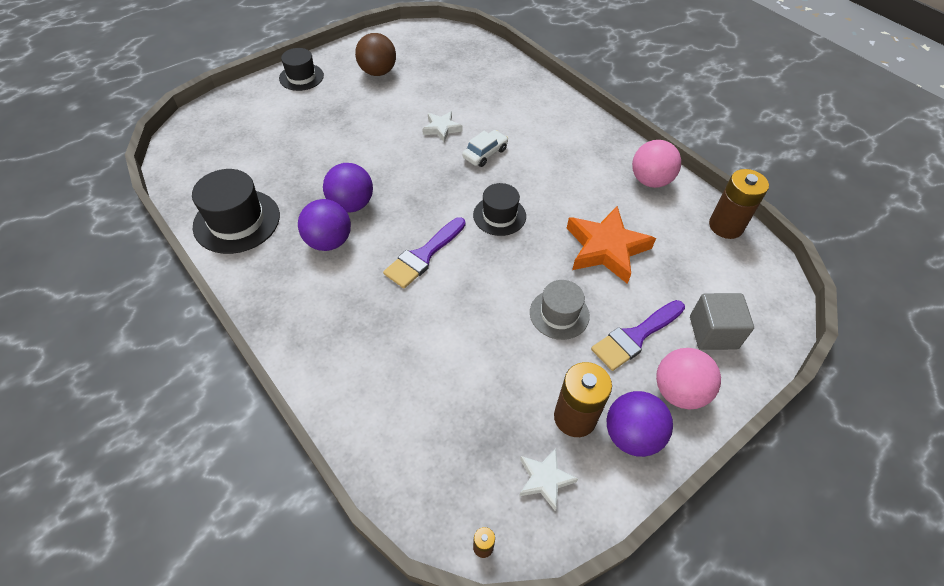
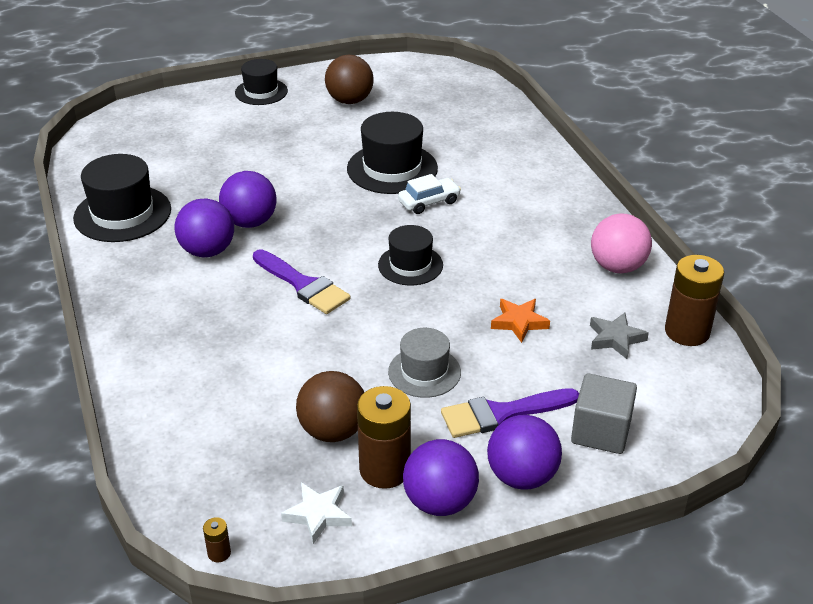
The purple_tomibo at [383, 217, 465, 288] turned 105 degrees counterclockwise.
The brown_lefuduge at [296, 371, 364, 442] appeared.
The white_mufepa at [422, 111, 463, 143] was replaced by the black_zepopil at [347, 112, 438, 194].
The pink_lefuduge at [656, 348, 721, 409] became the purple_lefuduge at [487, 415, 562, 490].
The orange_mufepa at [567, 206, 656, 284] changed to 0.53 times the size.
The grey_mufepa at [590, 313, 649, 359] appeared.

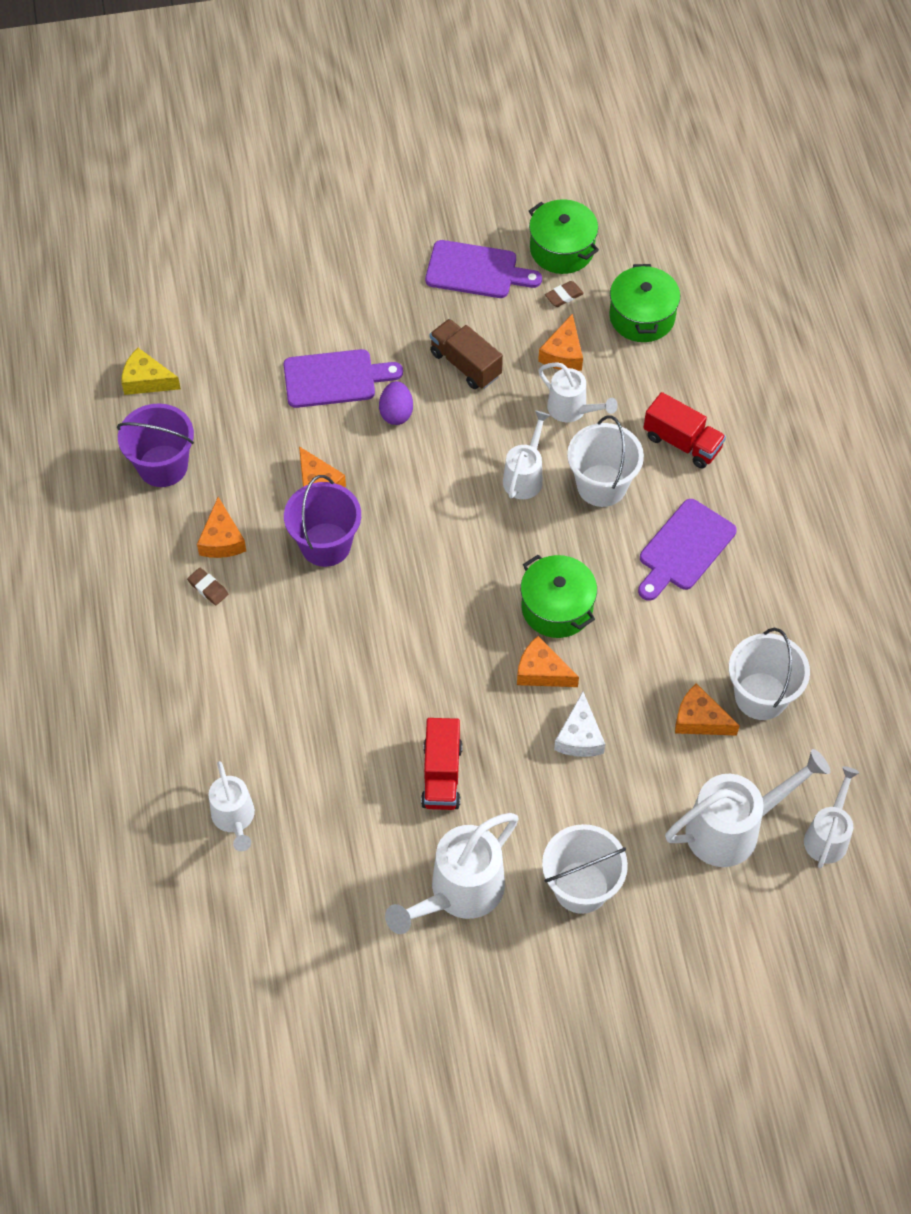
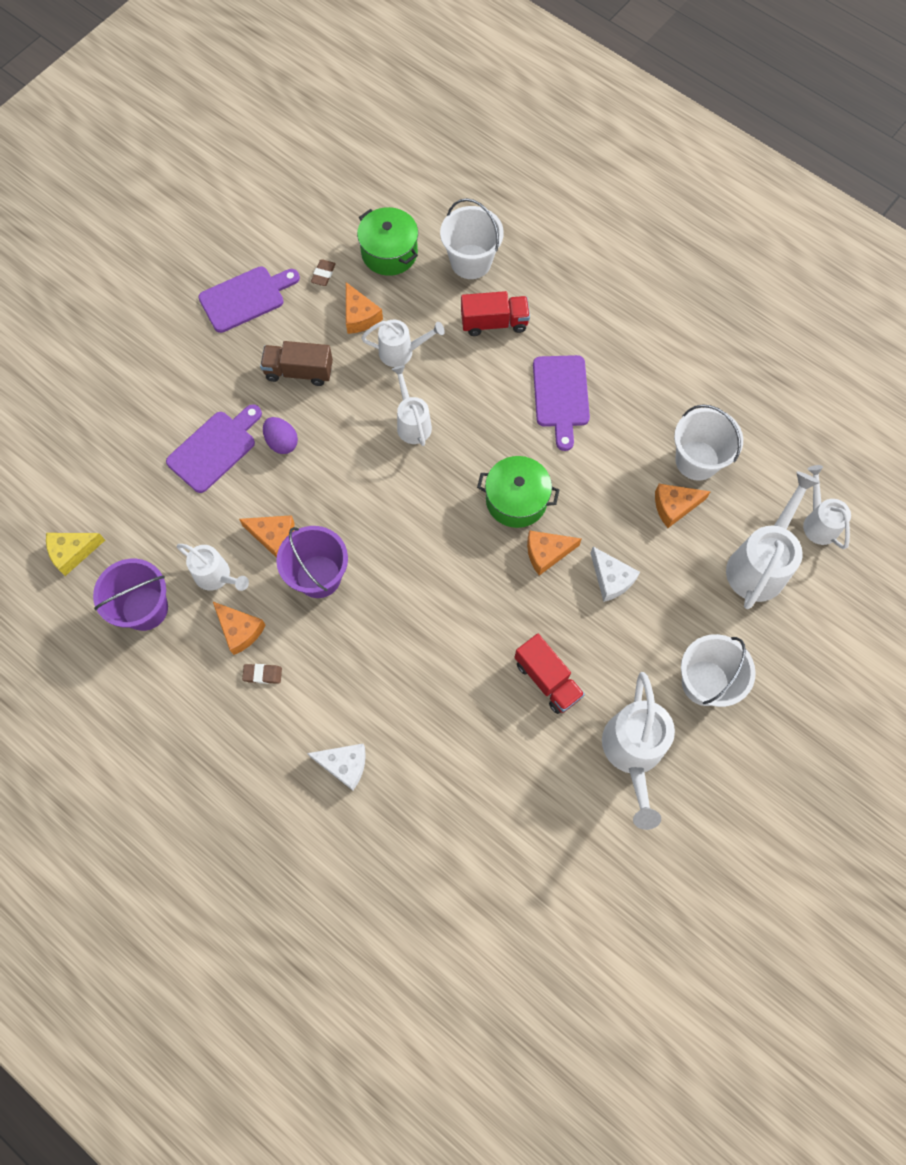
The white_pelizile moved from [209, 761, 255, 851] to [176, 544, 249, 591].
The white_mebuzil at [307, 744, 366, 791] appeared.
The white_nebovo moved from [567, 416, 644, 507] to [440, 198, 504, 279].
The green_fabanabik at [529, 199, 599, 274] disappeared.

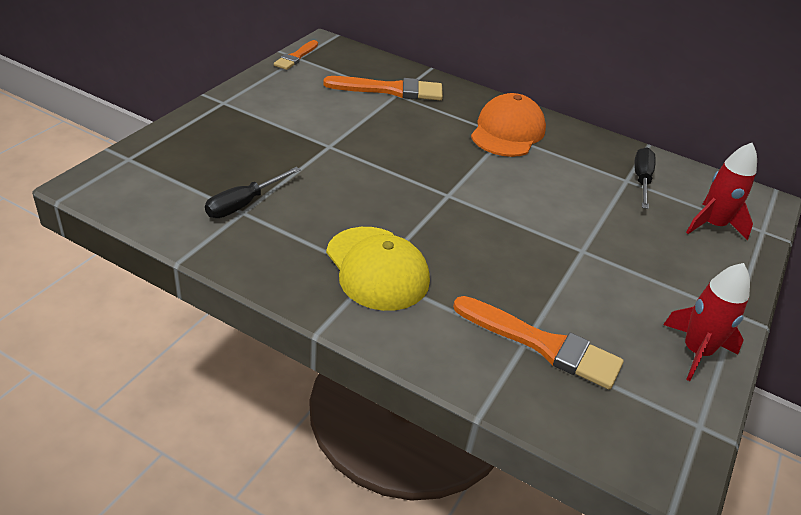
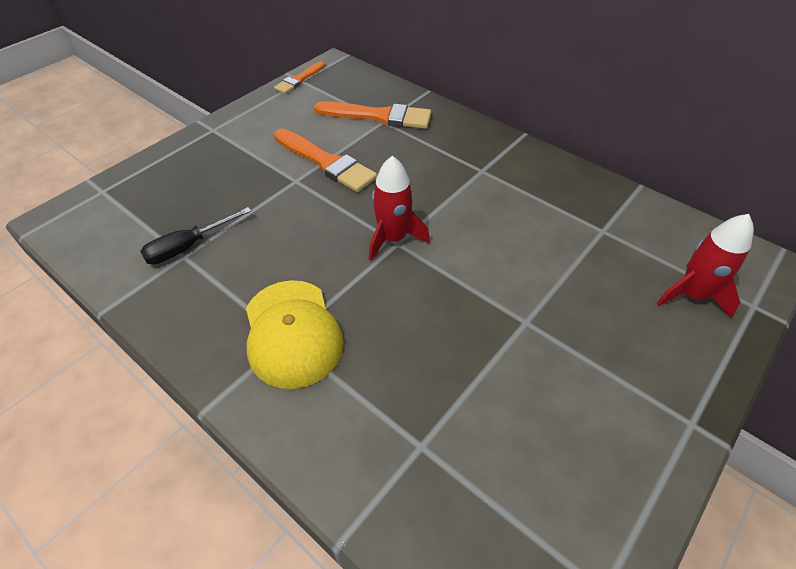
The orange_tomibo moved from [453, 296, 624, 389] to [274, 128, 377, 192].
The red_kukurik moved from [663, 263, 750, 381] to [369, 156, 430, 261].
The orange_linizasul at [471, 93, 546, 157] disappeared.
The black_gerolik at [634, 147, 656, 209] disappeared.

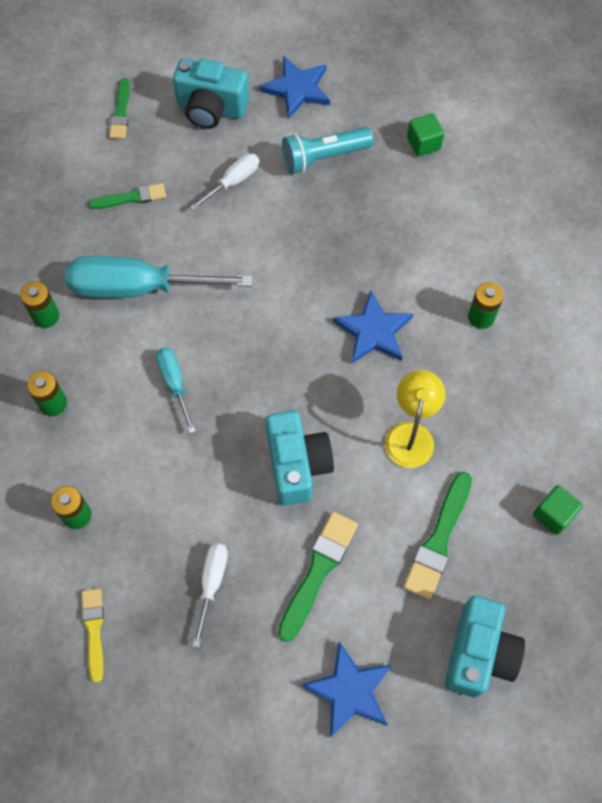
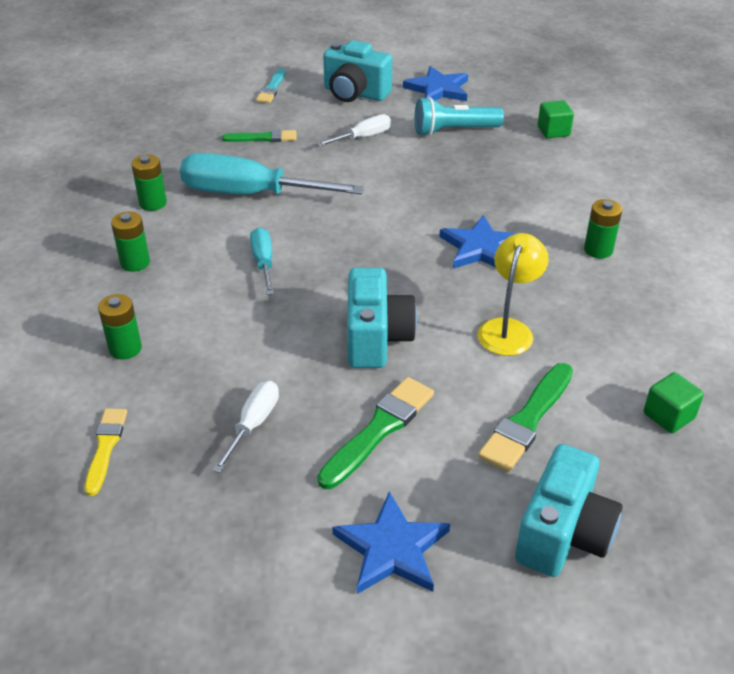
The green_tomibo at [109, 78, 130, 139] became the turquoise_tomibo at [256, 68, 286, 103].

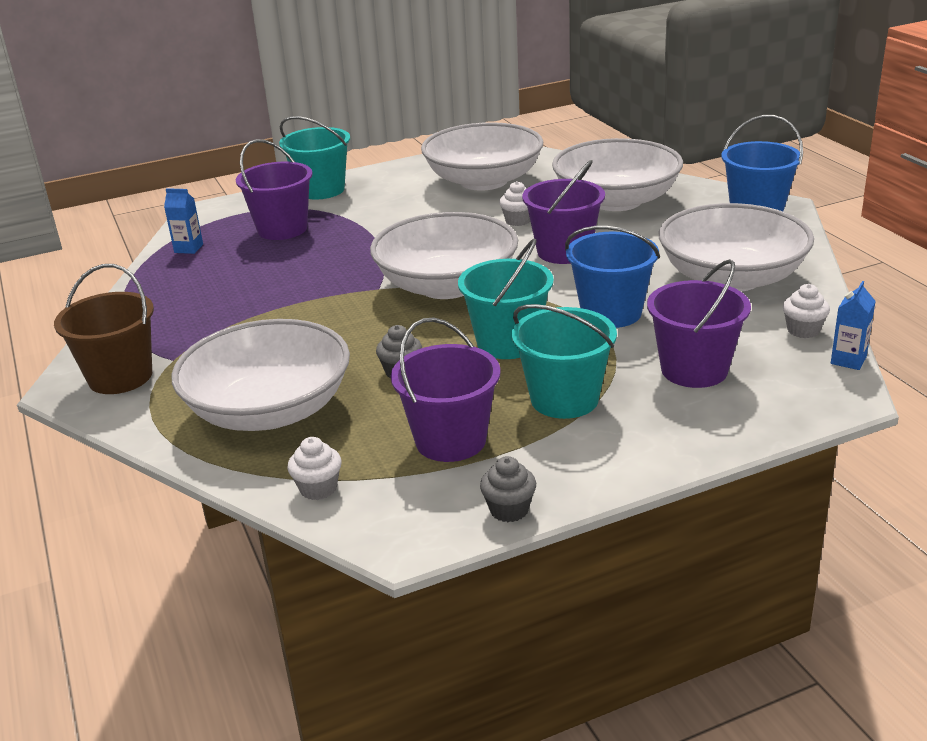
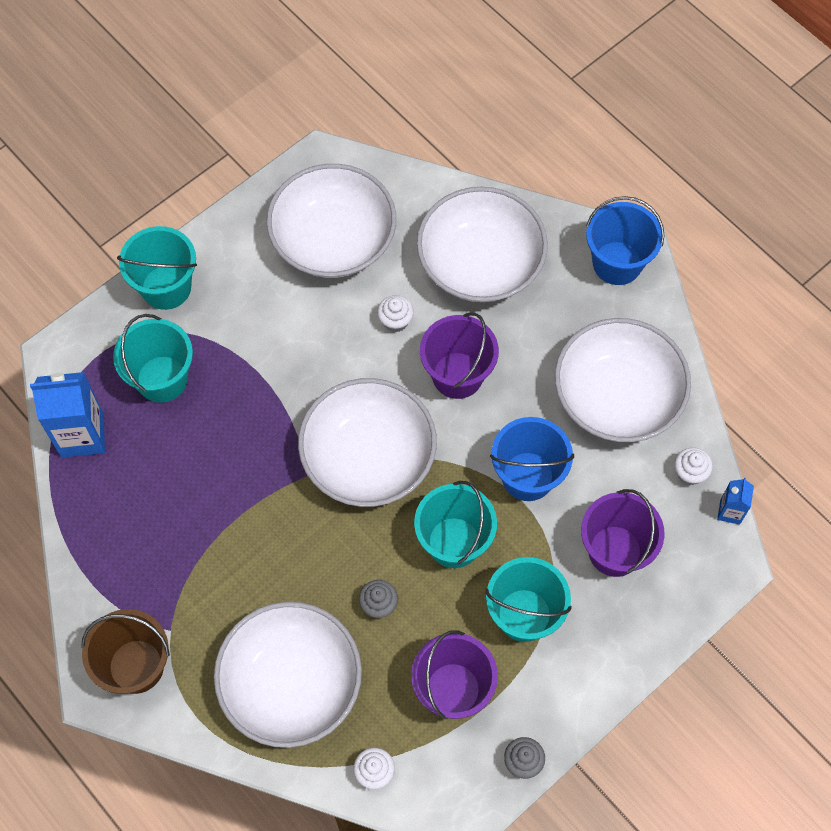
The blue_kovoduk at [164, 188, 203, 254] changed to 1.96 times the size.
The purple_nebovo at [236, 139, 313, 240] became the turquoise_nebovo at [113, 314, 193, 403].

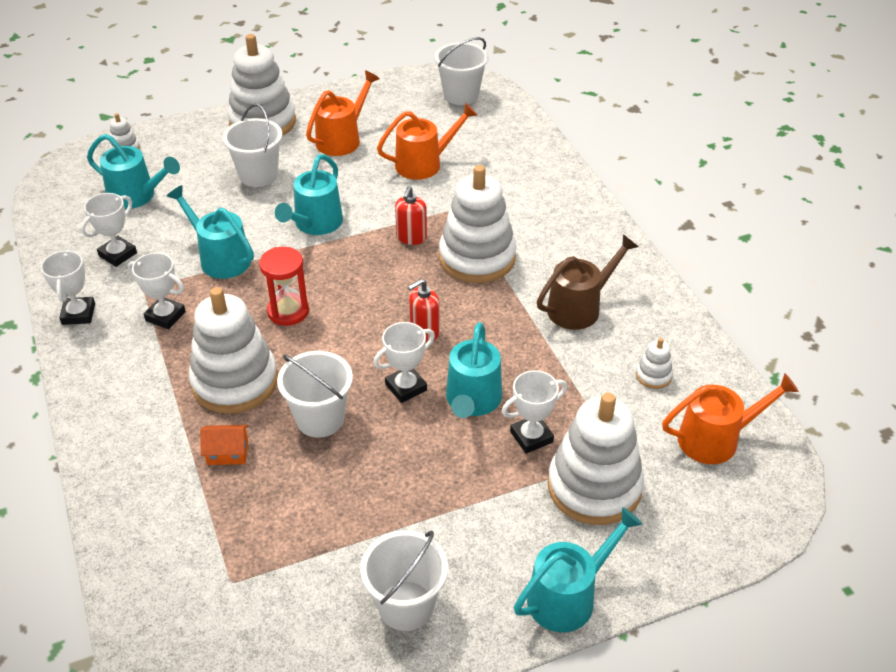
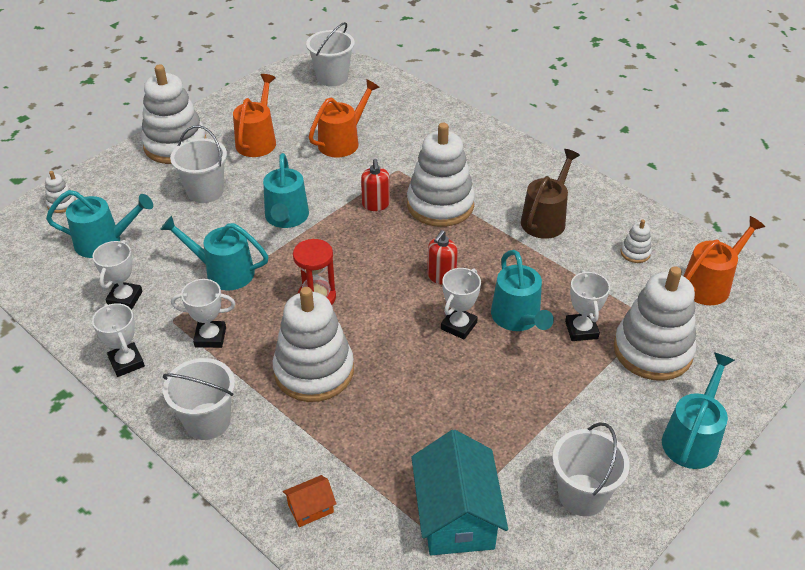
The white_nebovo moved from [277, 351, 353, 438] to [163, 358, 235, 440].
The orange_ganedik moved from [200, 425, 248, 465] to [283, 475, 337, 527].
The turquoise_ganedik at [411, 430, 508, 555] appeared.
The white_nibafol at [502, 370, 567, 453] turned 45 degrees counterclockwise.

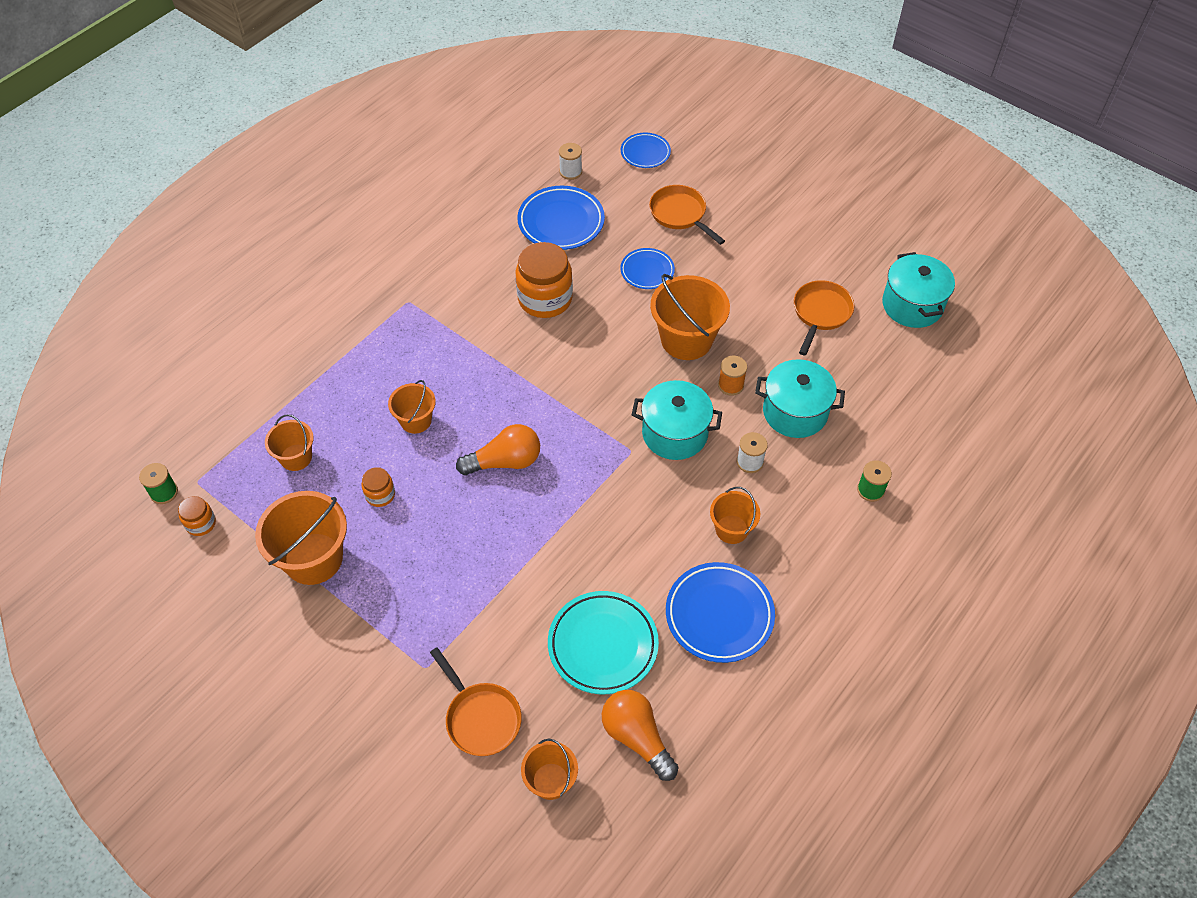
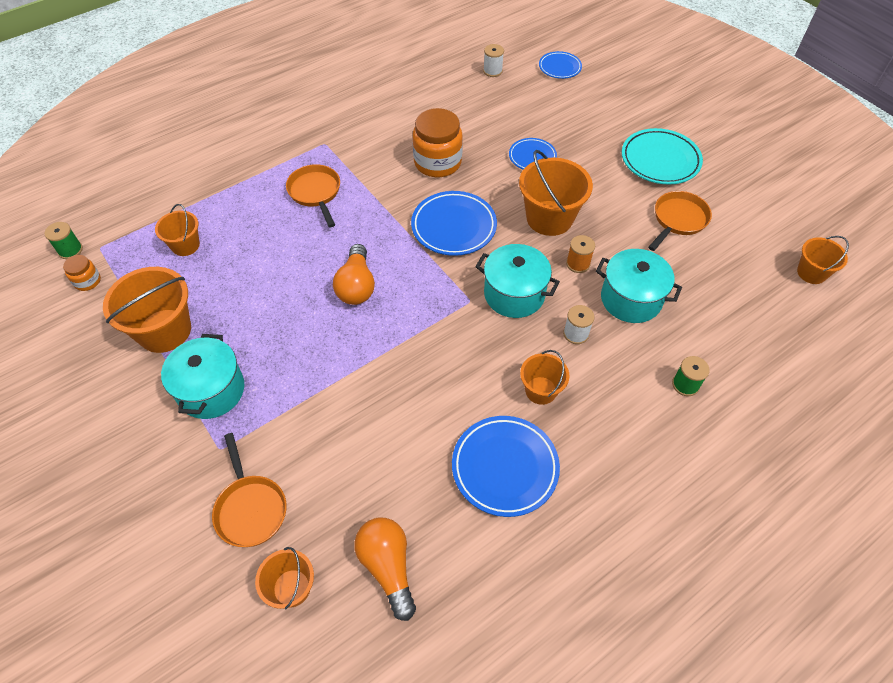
The turquoise_fabanabik moved from [882, 252, 955, 328] to [161, 334, 244, 419].
The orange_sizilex moved from [649, 185, 725, 245] to [286, 164, 340, 227].
The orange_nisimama at [456, 424, 540, 475] turned 90 degrees clockwise.
The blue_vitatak moved from [517, 186, 605, 250] to [411, 191, 497, 256].
The turquoise_vitatak moved from [548, 591, 659, 695] to [622, 128, 703, 184].
The orange_nebovo moved from [388, 380, 436, 434] to [797, 236, 849, 284].
The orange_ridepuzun at [361, 467, 395, 507] disappeared.

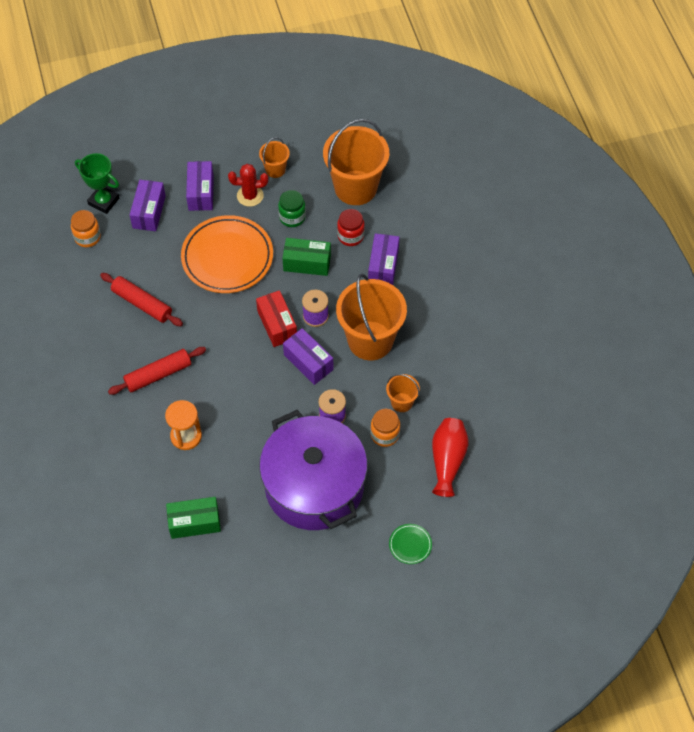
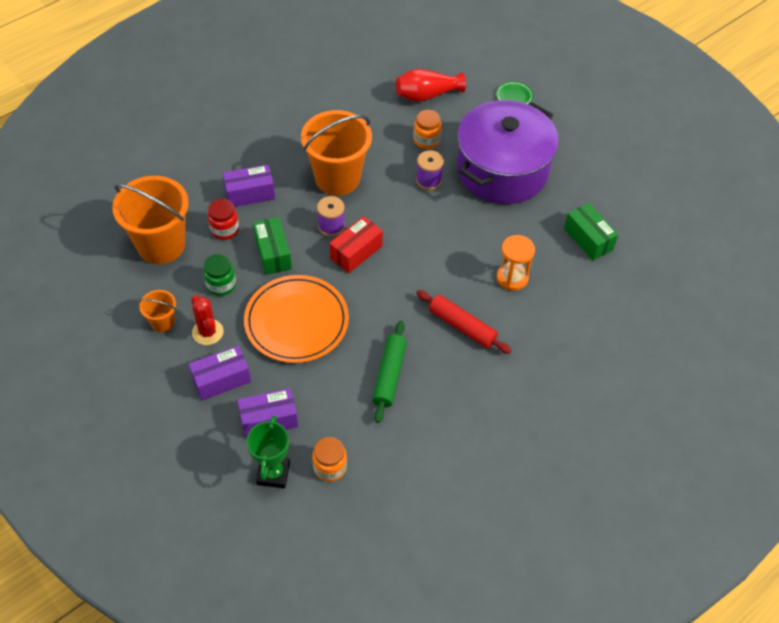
The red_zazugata at [100, 273, 183, 326] became the green_zazugata at [372, 321, 407, 423].
The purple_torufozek at [283, 328, 334, 385] disappeared.
The orange_nebovo at [386, 374, 420, 412] disappeared.

